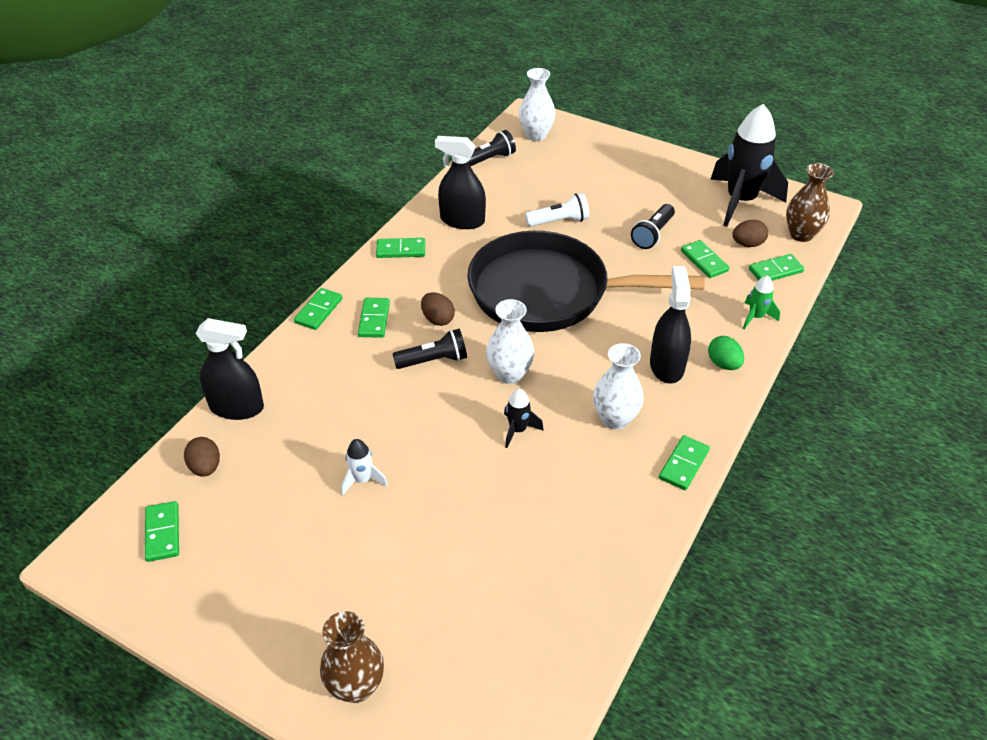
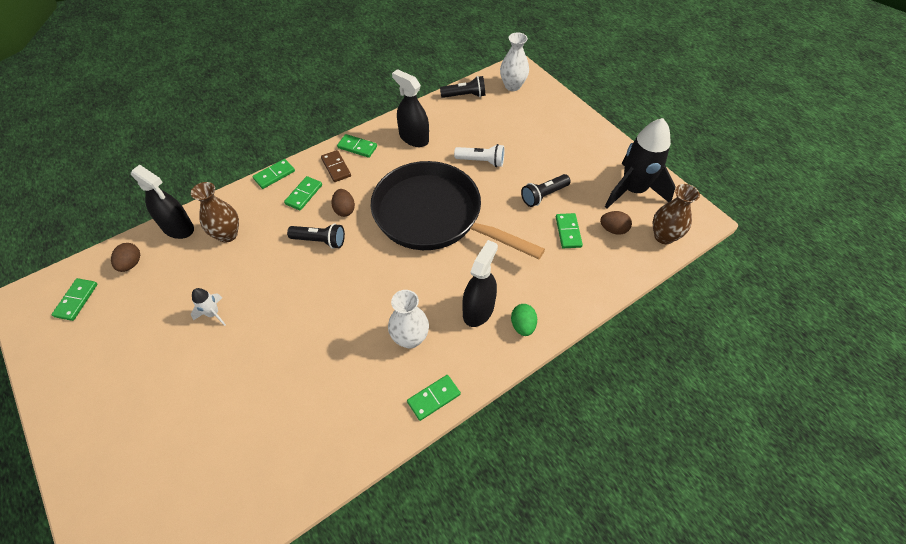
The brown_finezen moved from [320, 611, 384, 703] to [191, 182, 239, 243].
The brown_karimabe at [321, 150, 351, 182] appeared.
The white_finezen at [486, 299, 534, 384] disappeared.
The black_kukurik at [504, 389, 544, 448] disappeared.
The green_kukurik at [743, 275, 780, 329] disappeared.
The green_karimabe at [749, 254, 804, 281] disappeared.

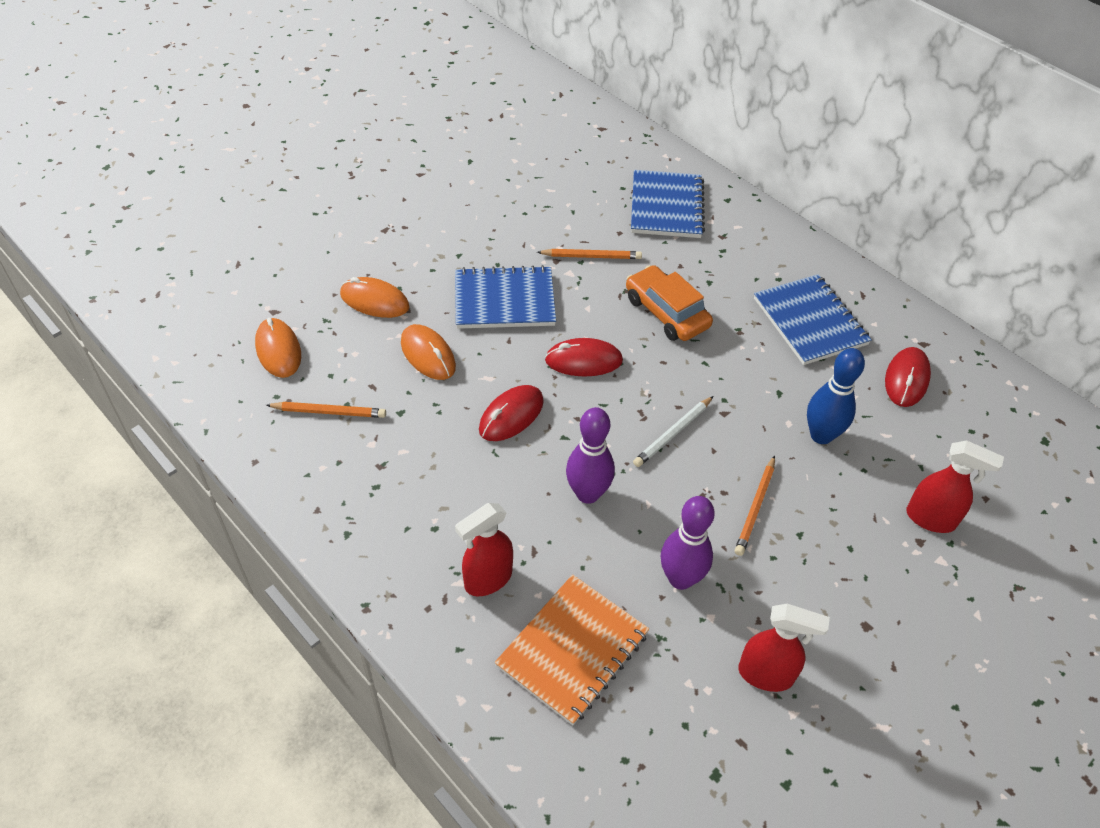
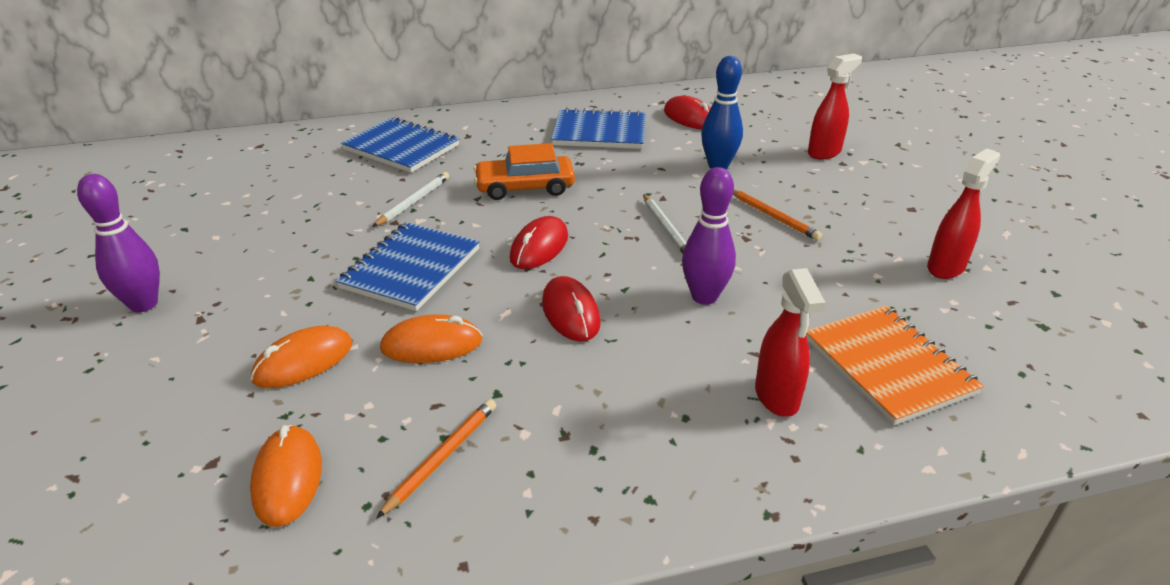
The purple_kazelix moved from [661, 496, 715, 590] to [77, 174, 160, 312].
The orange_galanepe at [255, 318, 301, 378] turned 75 degrees clockwise.
The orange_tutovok at [537, 249, 642, 259] became the white_tutovok at [372, 172, 449, 227].

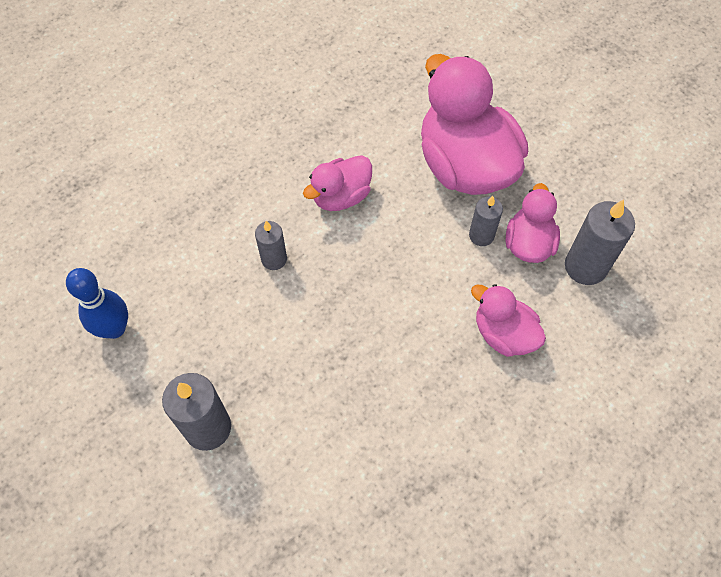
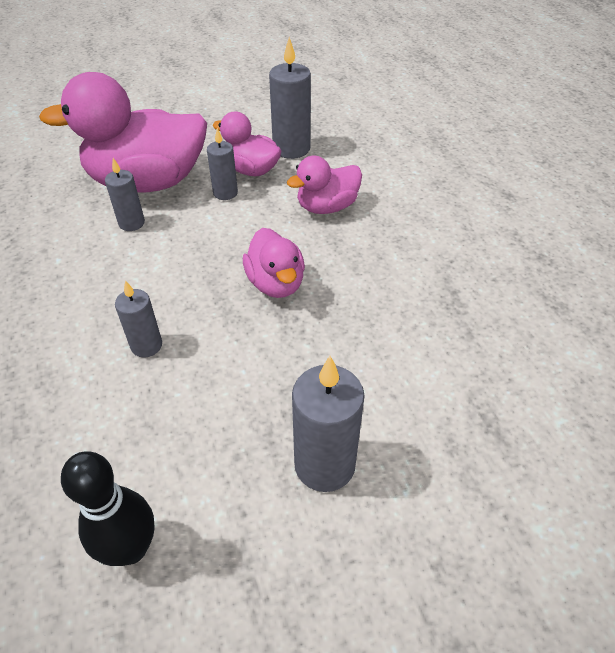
The blue_kazelix at [66, 268, 128, 339] became the black_kazelix at [61, 451, 155, 566].
The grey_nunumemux at [105, 158, 145, 231] appeared.
The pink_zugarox moved from [303, 155, 372, 211] to [243, 228, 305, 298].

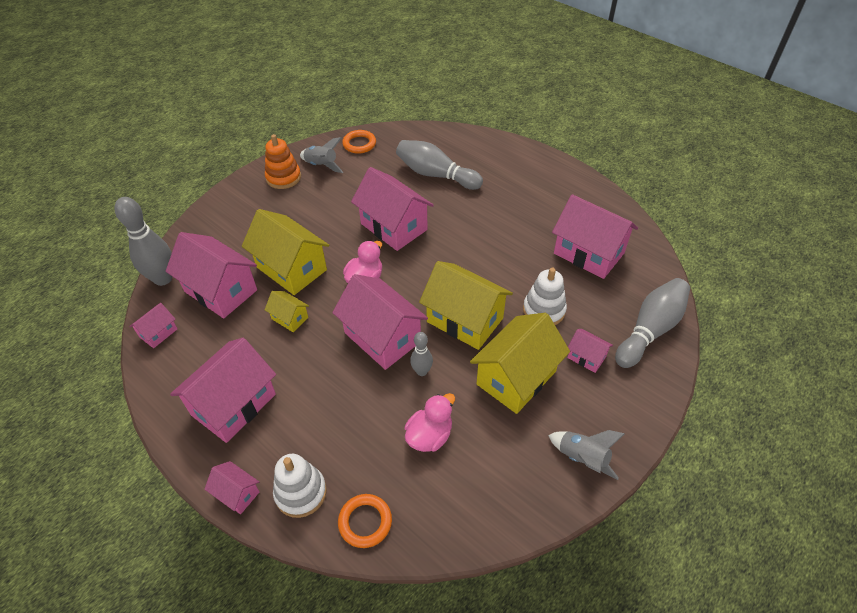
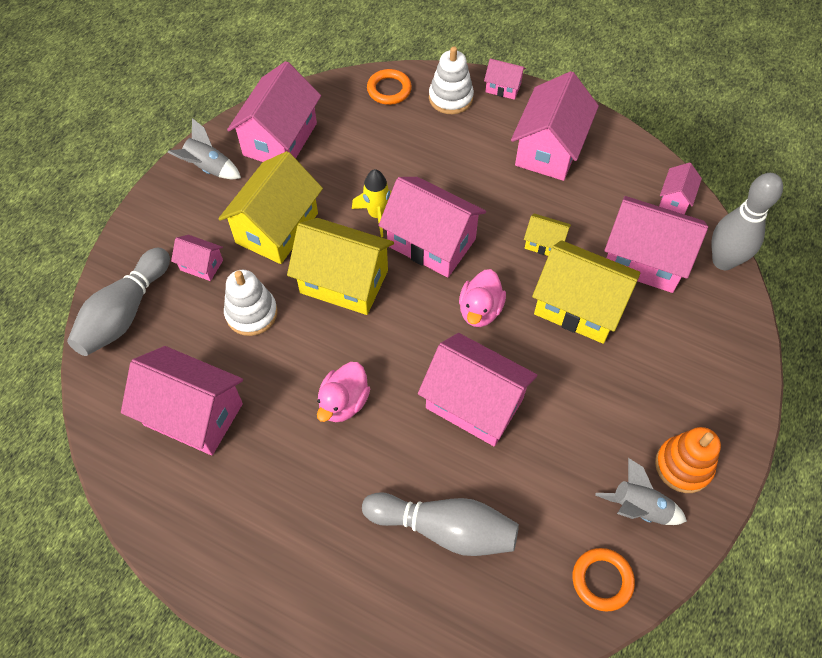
The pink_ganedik at [227, 61, 321, 162] appeared.
The pink_zugarox moved from [404, 393, 455, 452] to [317, 362, 370, 422].
The grey_kazelix at [410, 332, 433, 376] was replaced by the yellow_kukurik at [352, 169, 392, 237].

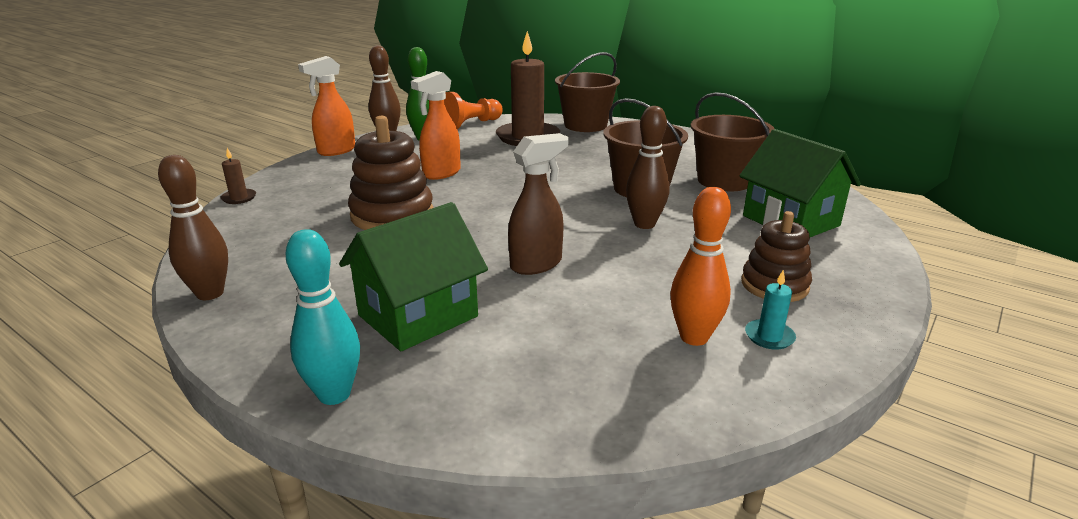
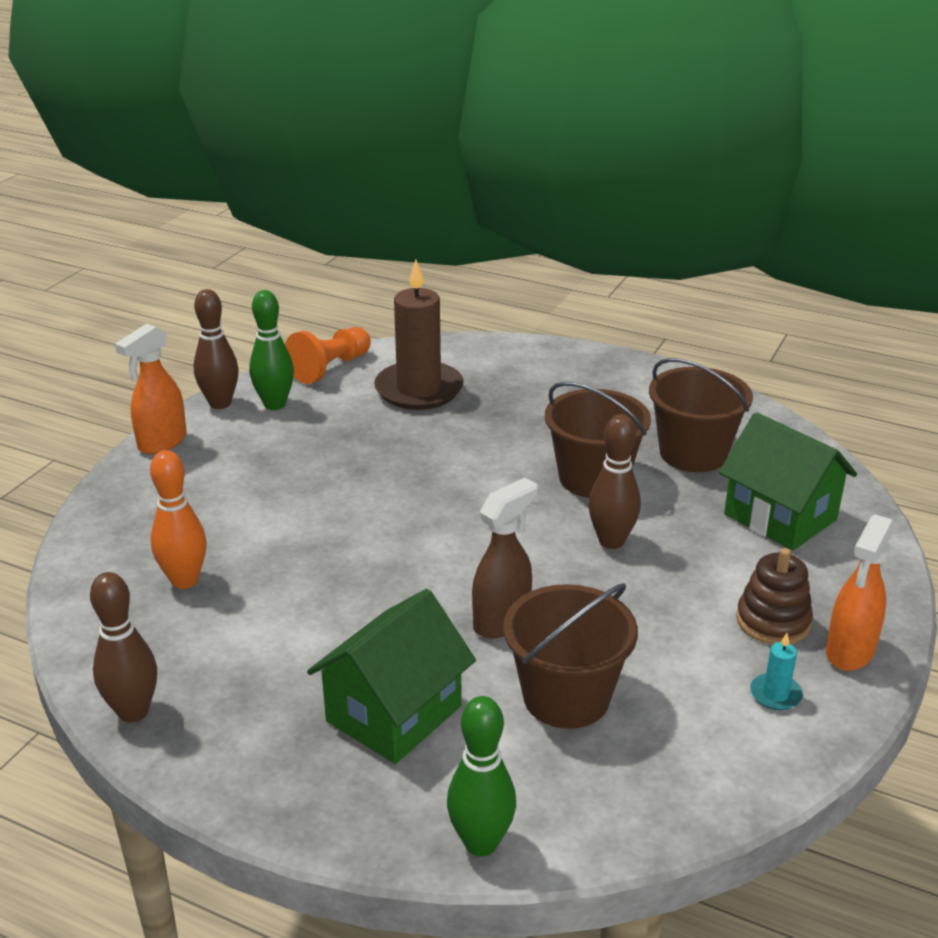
The orange_kazelix moved from [670, 187, 731, 346] to [150, 450, 207, 589].
The green_kazelix at [447, 696, 516, 856] appeared.
The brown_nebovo moved from [555, 52, 620, 132] to [503, 583, 638, 729].
The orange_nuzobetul moved from [411, 71, 461, 180] to [826, 514, 894, 671].
The brown_nunumemux at [220, 148, 256, 204] disappeared.
The turquoise_kazelix at [286, 229, 360, 405] disappeared.
The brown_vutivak at [348, 116, 434, 230] disappeared.

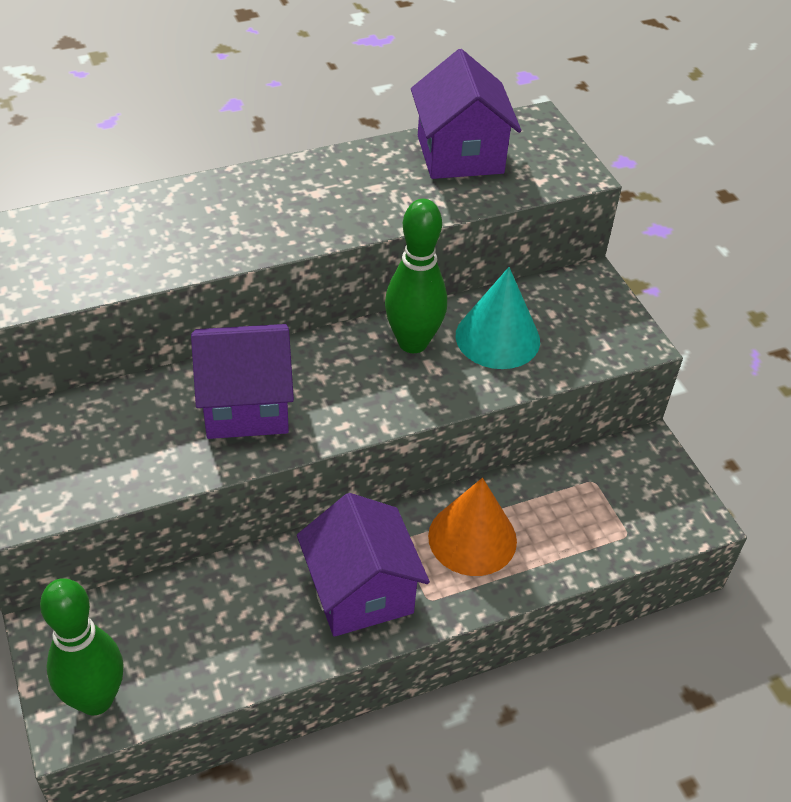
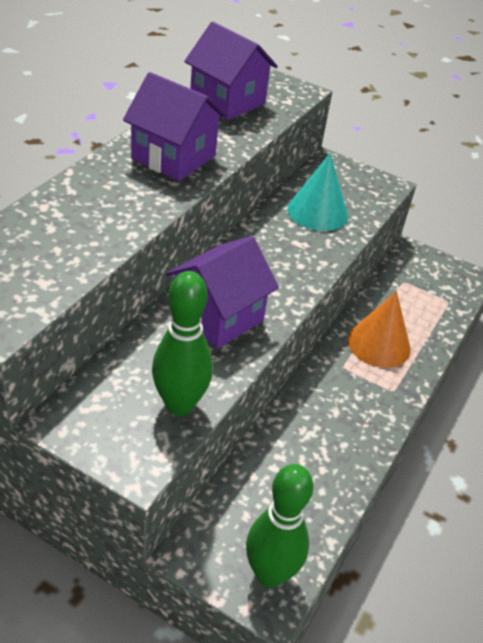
The purple_ganedik moved from [297, 493, 430, 637] to [123, 72, 227, 181].
The green_kazelix moved from [385, 199, 447, 353] to [152, 271, 213, 416].

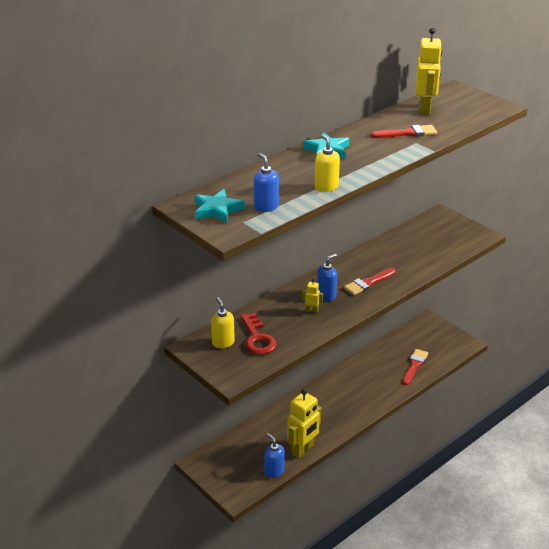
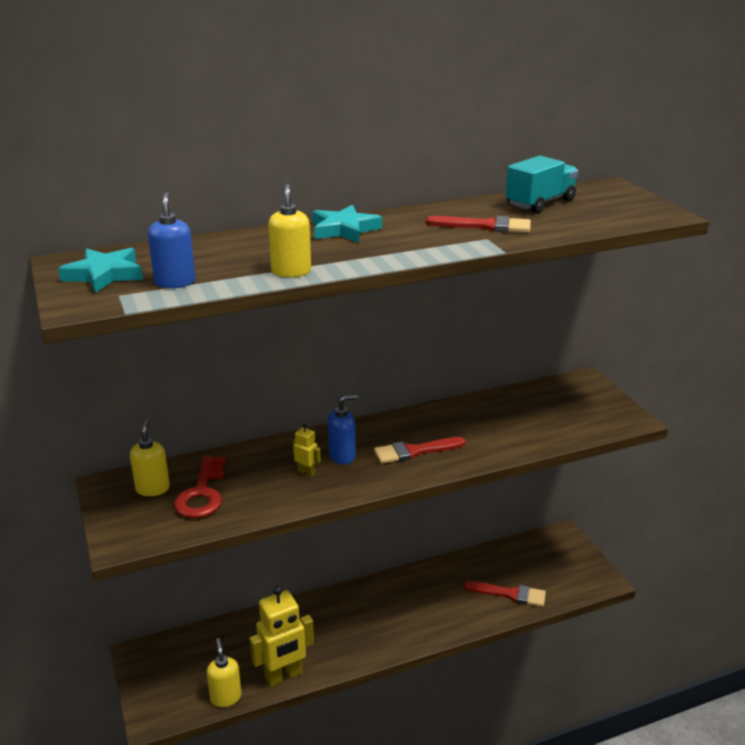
The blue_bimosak at [264, 433, 285, 478] became the yellow_bimosak at [207, 638, 241, 707].
The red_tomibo at [403, 349, 428, 385] turned 60 degrees clockwise.
The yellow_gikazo at [416, 28, 442, 115] was replaced by the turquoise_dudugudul at [506, 156, 578, 213].

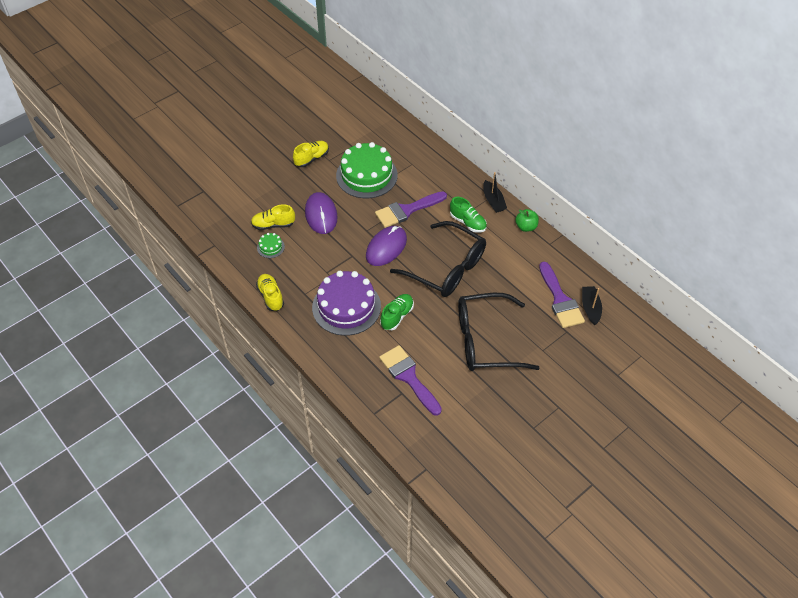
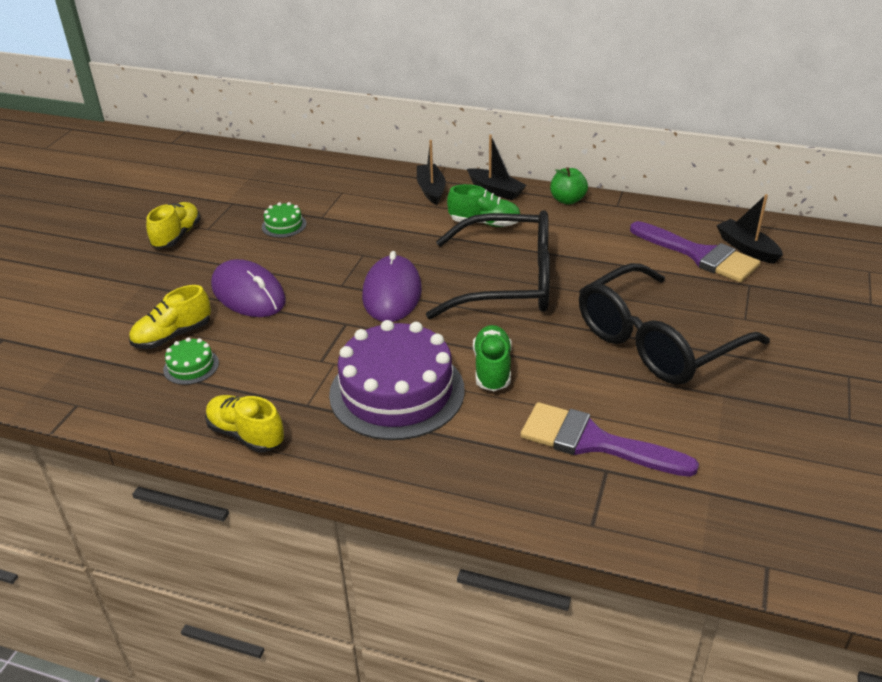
The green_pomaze at [336, 142, 398, 198] changed to 0.42 times the size.
The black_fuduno at [417, 140, 446, 205] appeared.
The purple_tomibo at [375, 191, 447, 228] disappeared.

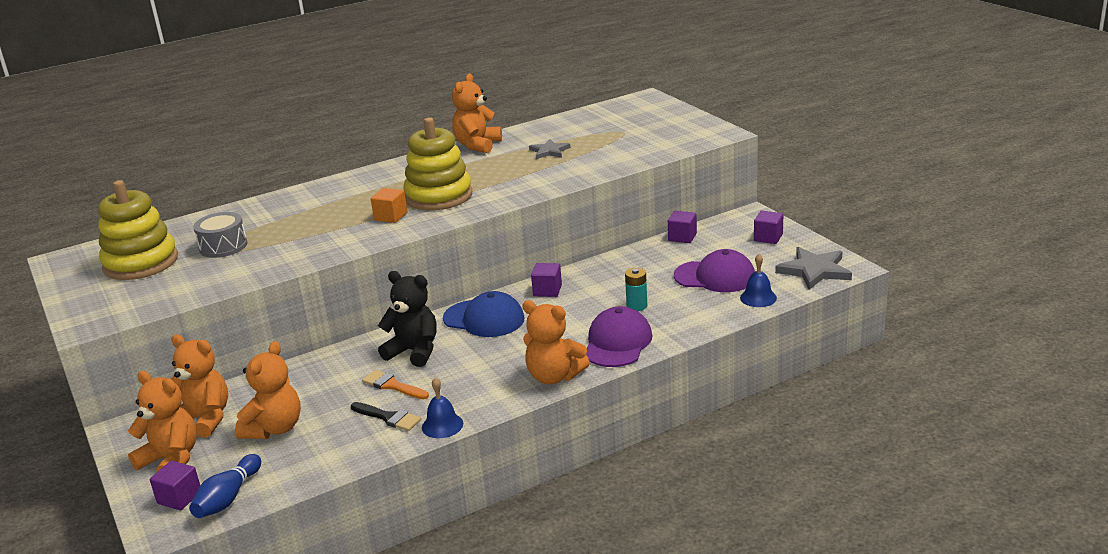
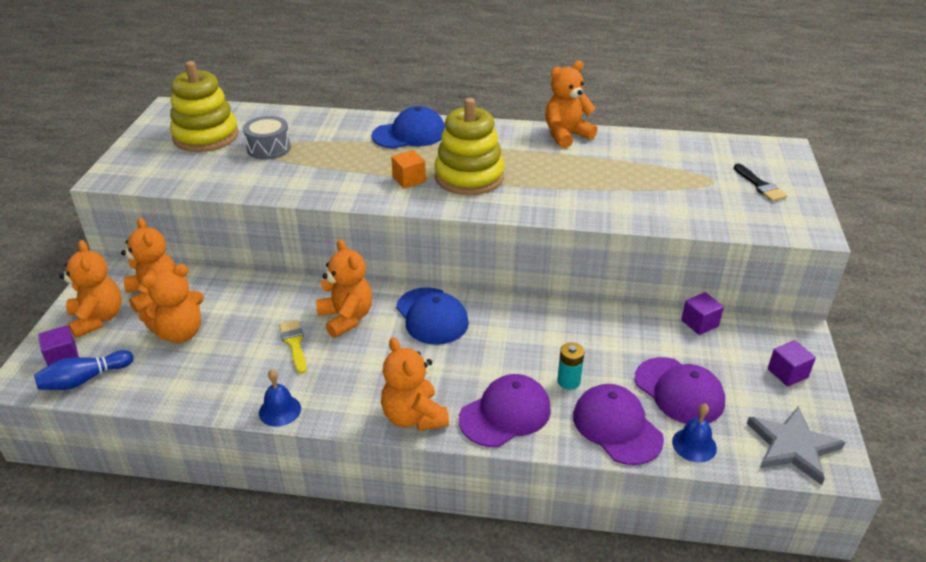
The orange_tomibo at [362, 370, 429, 399] became the yellow_tomibo at [279, 320, 307, 374].
The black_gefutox at [378, 271, 436, 367] became the orange_gefutox at [316, 239, 372, 338].
The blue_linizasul at [372, 106, 445, 149] appeared.
The purple_linizasul at [573, 384, 664, 465] appeared.
The black_tomibo moved from [351, 402, 421, 431] to [734, 164, 787, 202].
The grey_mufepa at [529, 139, 571, 159] disappeared.
The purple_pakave at [531, 263, 562, 297] disappeared.

